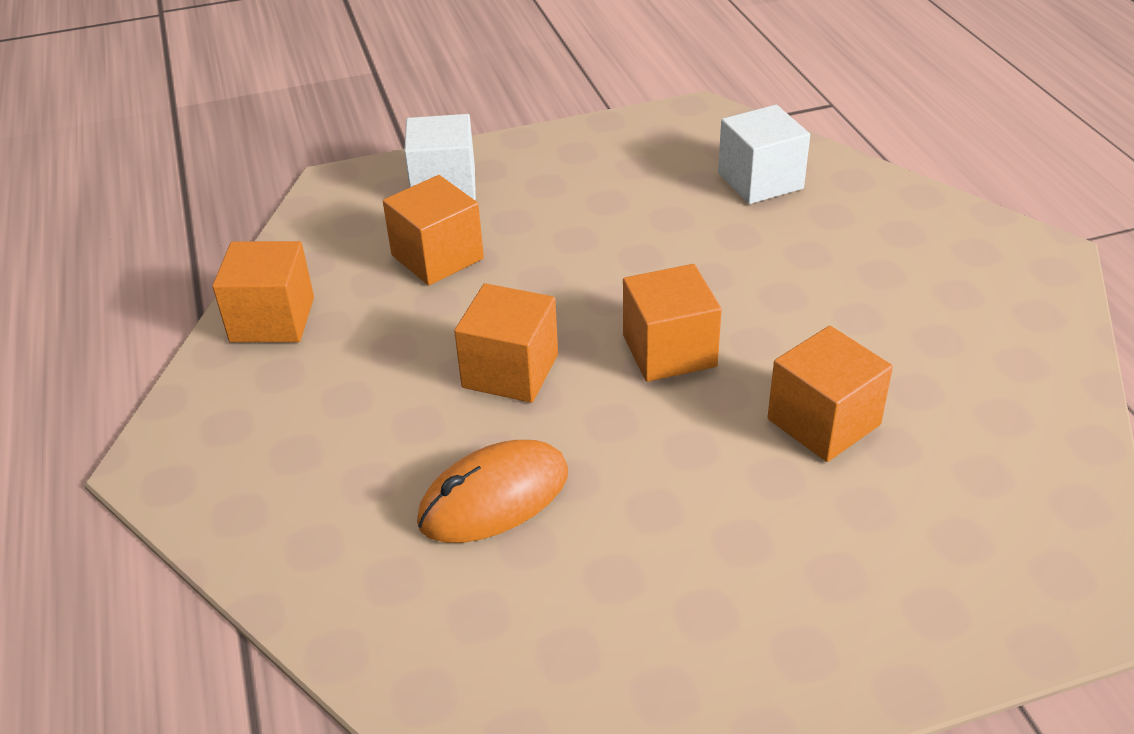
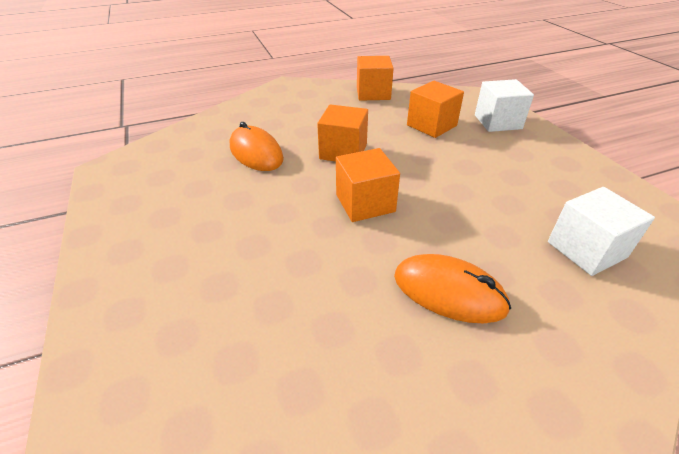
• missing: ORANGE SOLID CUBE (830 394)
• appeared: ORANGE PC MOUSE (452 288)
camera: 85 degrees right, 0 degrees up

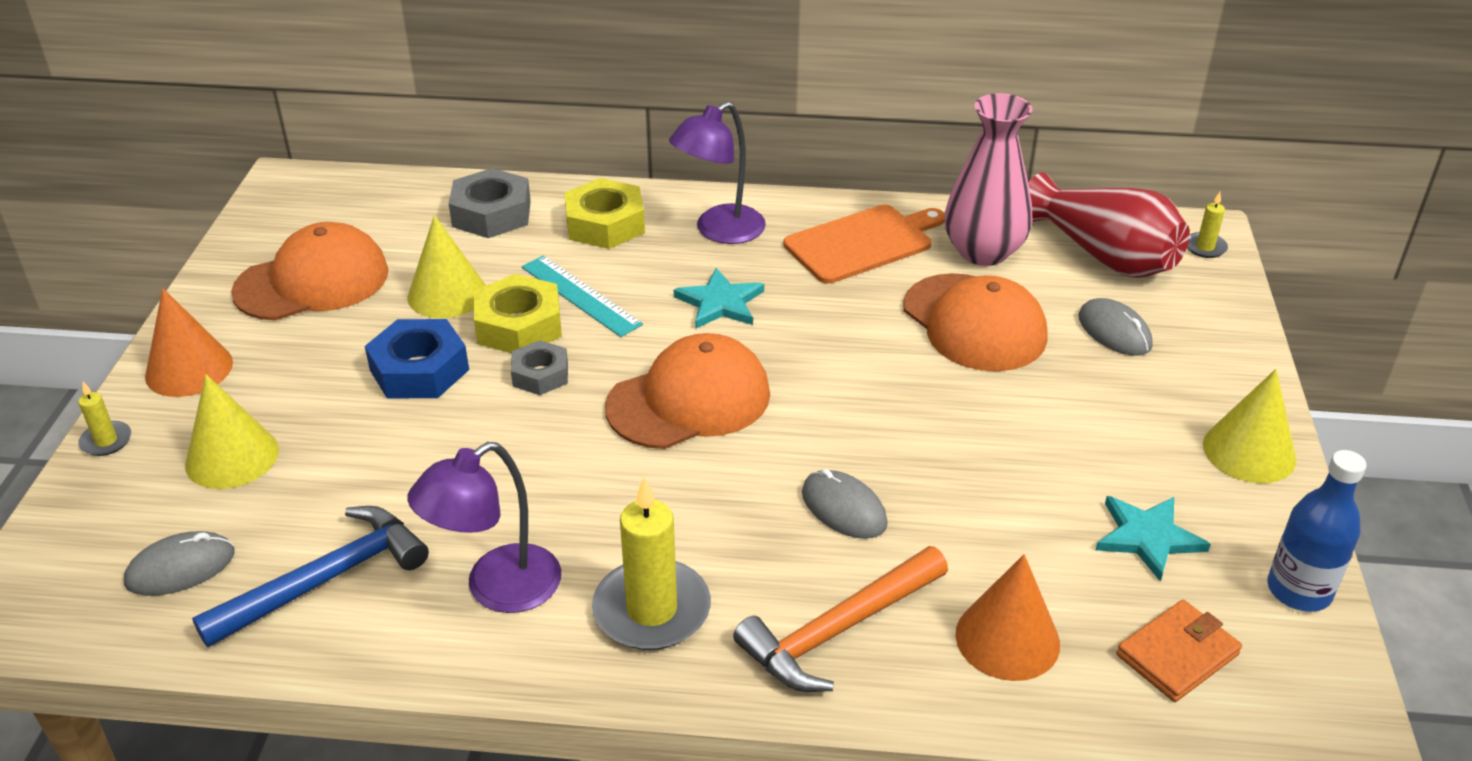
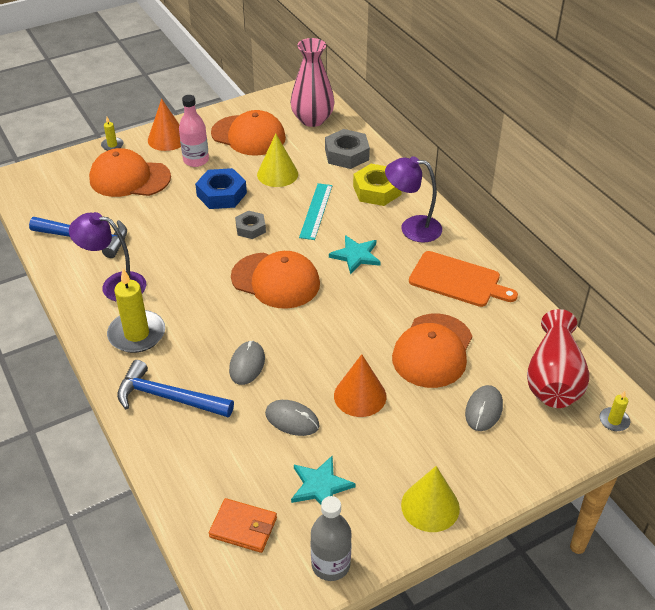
• missing: GOLDEN NUT (518 313)
• appeared: PINK FLASK (194 131)
• relocated: GRAY PC MOUSE (179 563) to (292 418)
• relocated: PINK TALL VASE (988 179) to (312 82)
• relocated: ORANGE SOLID CONE (1007 617) to (360 385)
• exchanged: GOLDEN SOLID CONE (232 431) to ORANGE CAP (130 172)
• colour: ORANGE CARPENTER'S HAMMER (840 619) to ROYAL BLUE CARPENTER'S HAMMER (175 388)
• colour: ROYAL BLUE FLASK (1317 531) to GRAY FLASK (331 538)
camera: 55 degrees right, 5 degrees up

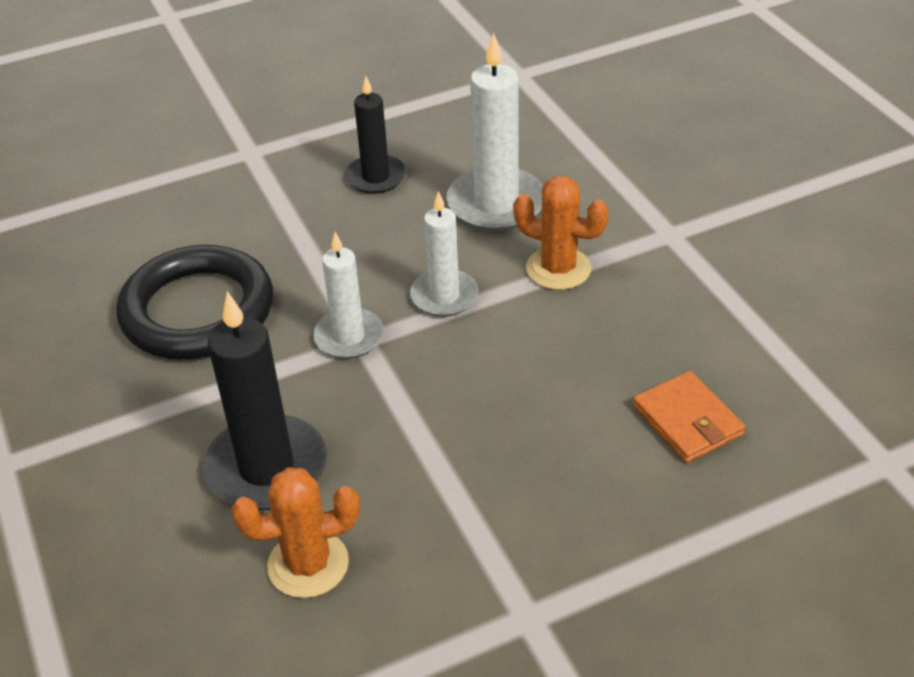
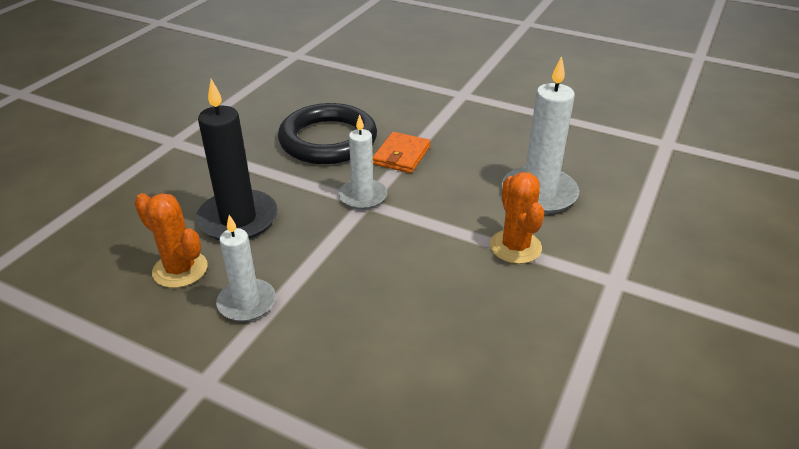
• missing: EBONY WAX CANDLE (375 135)
• relocated: SNOW-WHITE WAX CANDLE (444 254) to (246 268)
• relocated: ORANGE BILLFOLD (689 417) to (402 152)
camera: 50 degrees right, 5 degrees down

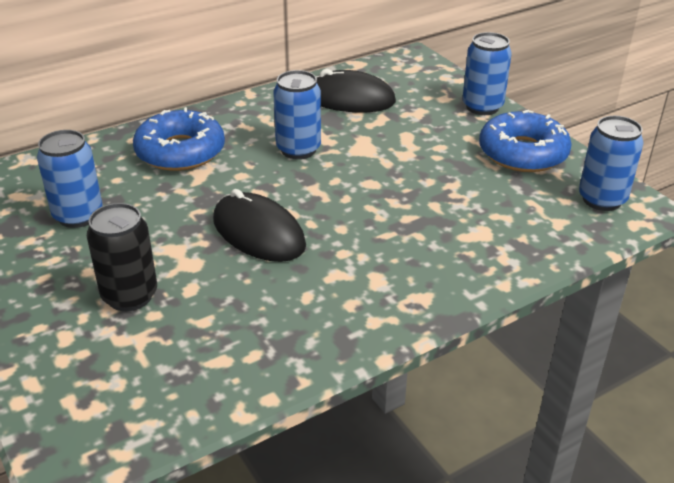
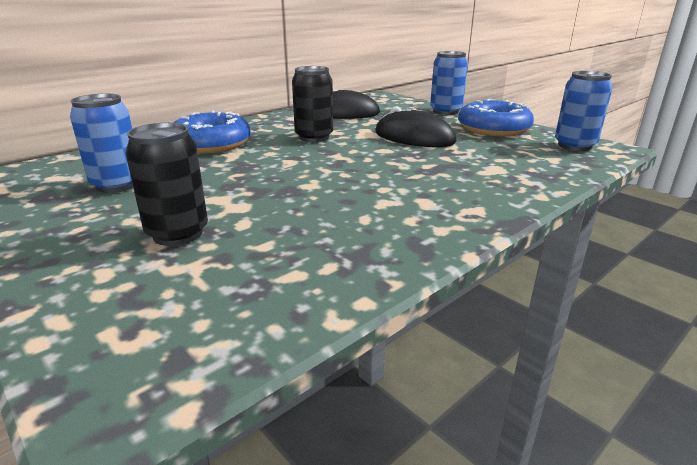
• relocated: EBONY PC MOUSE (259 225) to (416 126)
• colour: ROYAL BLUE TIN (297 114) to EBONY TIN (312 104)
camera: 10 degrees left, 10 degrees down

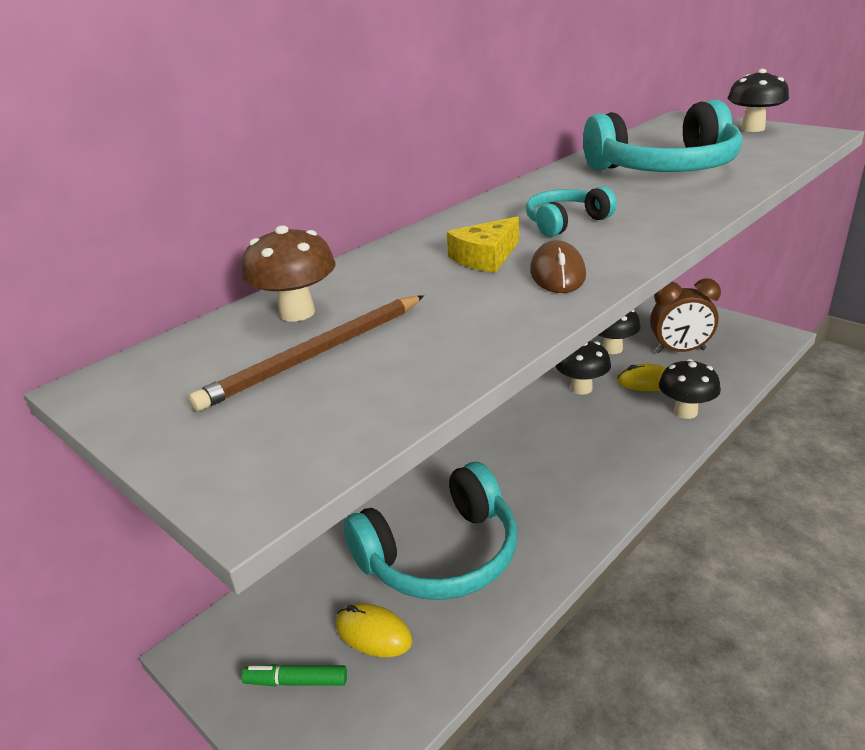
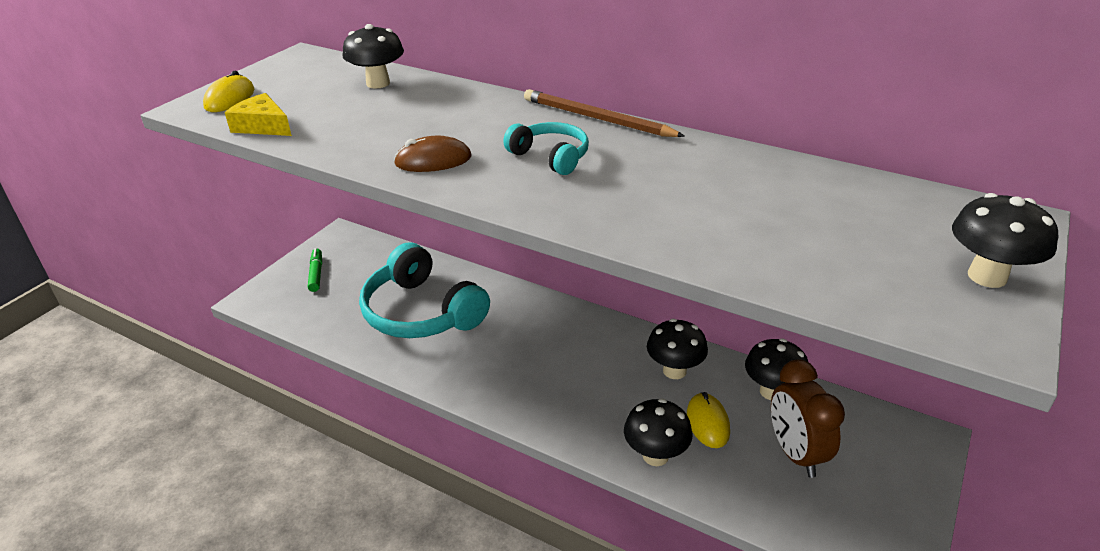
• missing: TURQUOISE OVER-EAR HEADPHONES (662 136)
• relocated: BROWN PENCIL (306 353) to (604 113)
• relocated: GOLDEN PC MOUSE (374 630) to (228 91)
• relocated: GOLDEN PIECE OF CHEESE (483 244) to (258 114)
• colour: BROWN FUNGUS (289 273) to EBONY FUNGUS (373 56)
camera: 75 degrees right, 5 degrees up

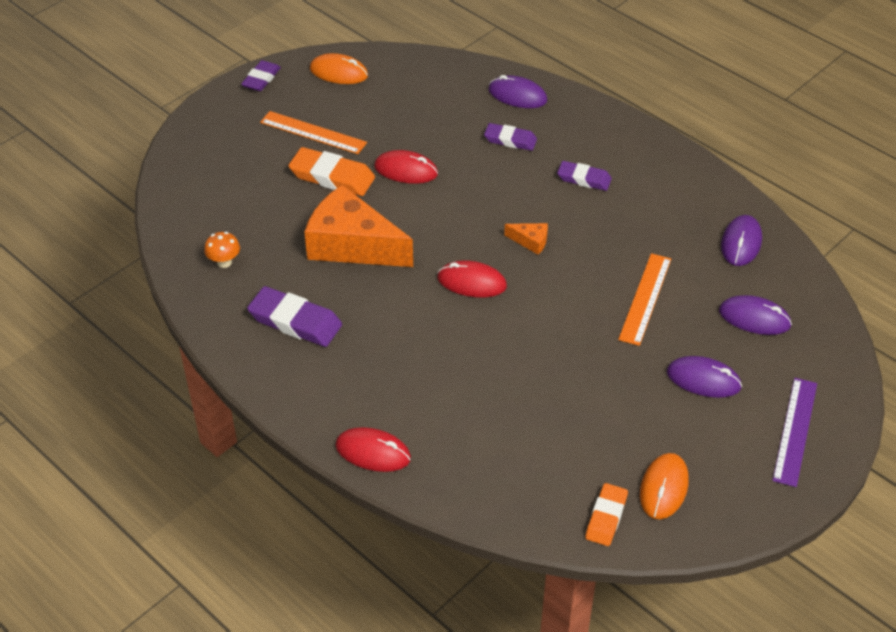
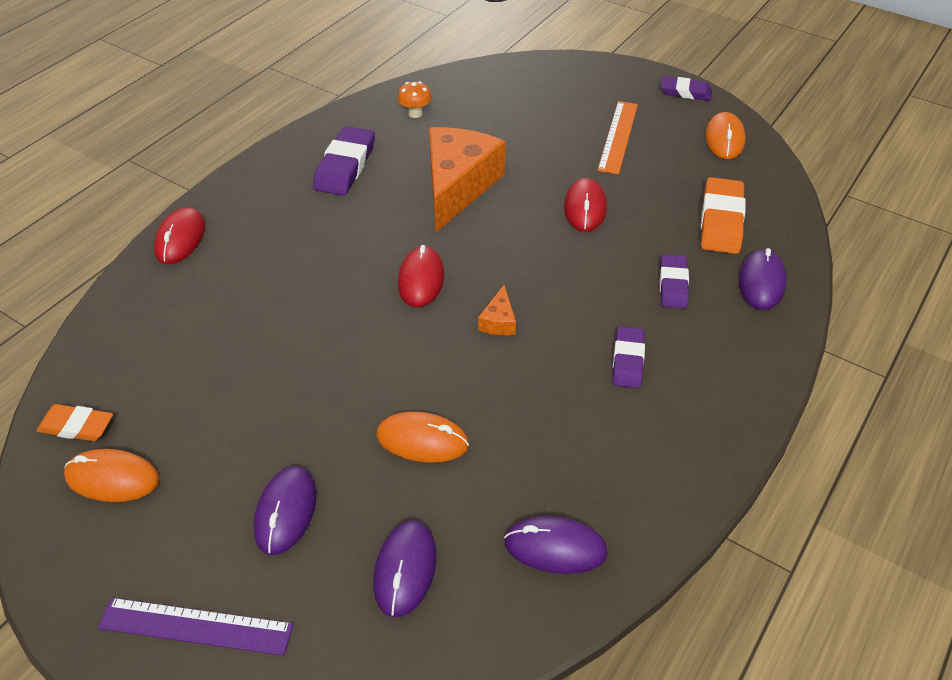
• relocated: ORANGE GUM ERASER (331 171) to (723 215)
• exchanged: ORANGE MEASURING STICK (644 299) to ORANGE PC MOUSE (422 437)
camera: 80 degrees right, 0 degrees up

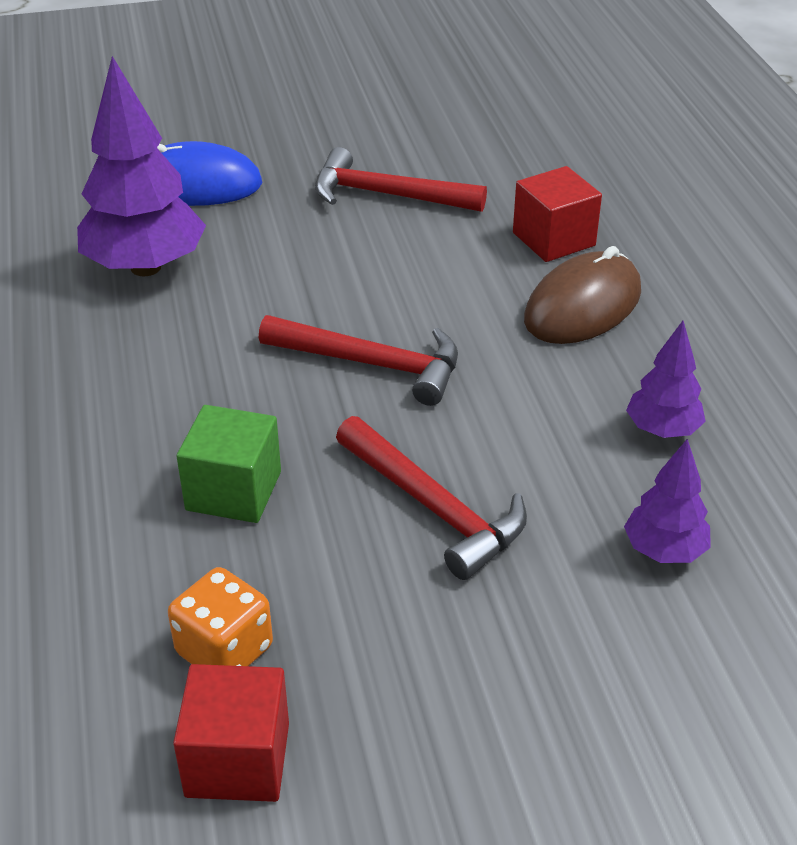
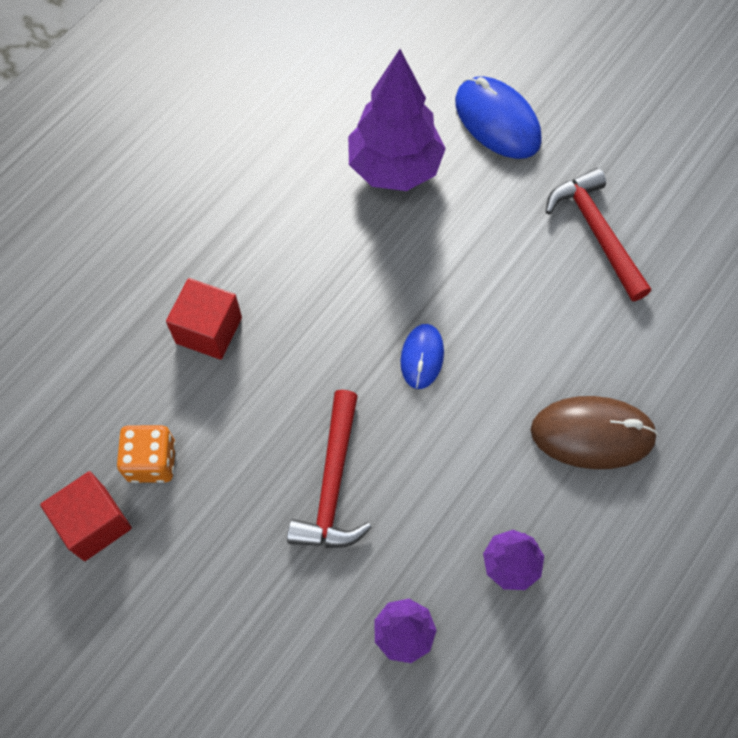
• missing: LEAF-GREEN SOLID CUBE (229 464)
• relocated: CRIMSON SOLID CUBE (557 214) to (204 319)
• exchanged: CRIMSON CARPENTER'S HAMMER (358 360) to ROYAL BLUE PC MOUSE (422 356)
camera: 50 degrees right, 25 degrees up

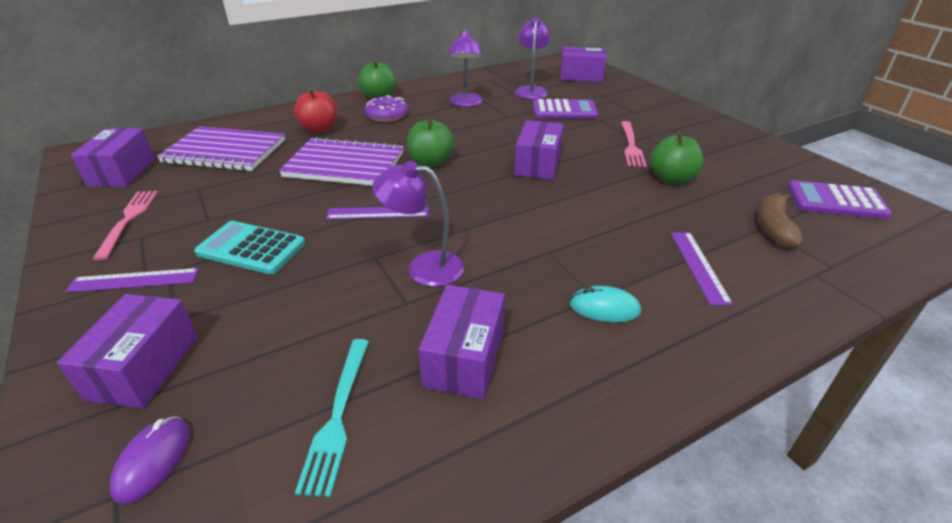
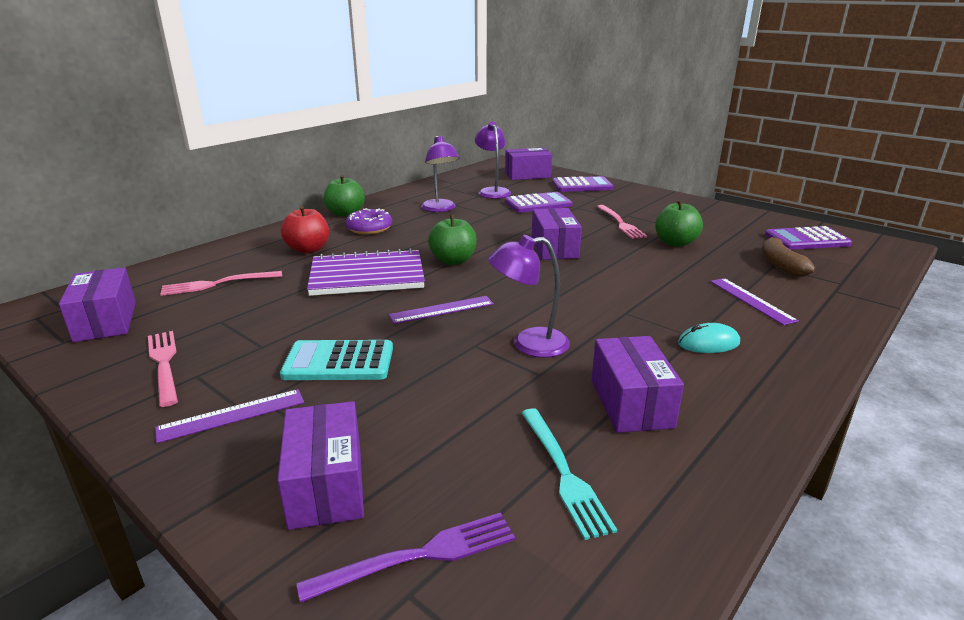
• appeared: PURPLE ADDING MACHINE (582 184)
• exchanged: PURPLE PC MOUSE (150 460) to PURPLE DINNER FORK (405 557)
• exchanged: PURPLE NOTEPAD (221 148) to PINK DINNER FORK (221 283)
camera: 20 degrees left, 10 degrees down

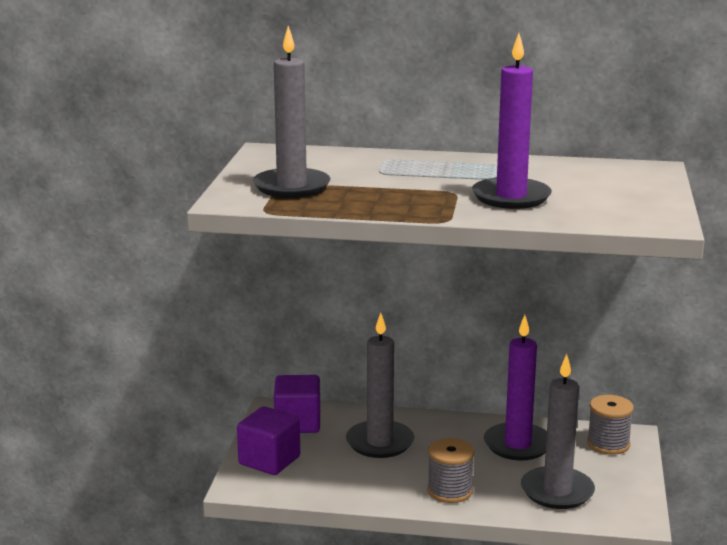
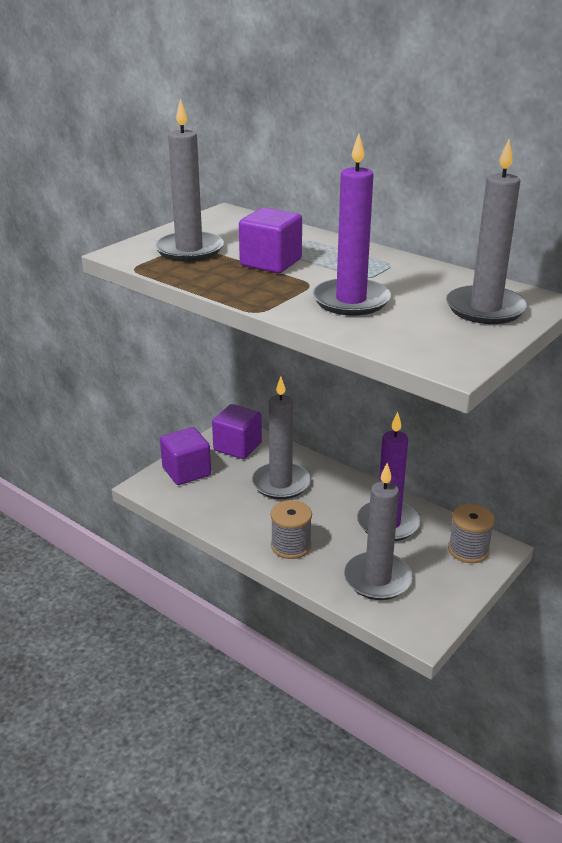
• appeared: PURPLE SOLID CUBE (270 240)
• appeared: GRAY WAX CANDLE (487 231)
camera: 30 degrees right, 10 degrees up

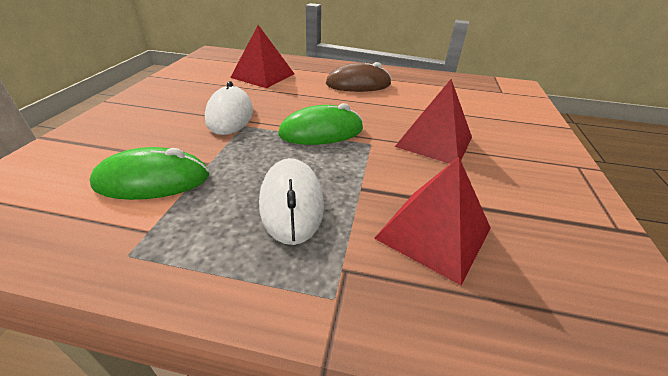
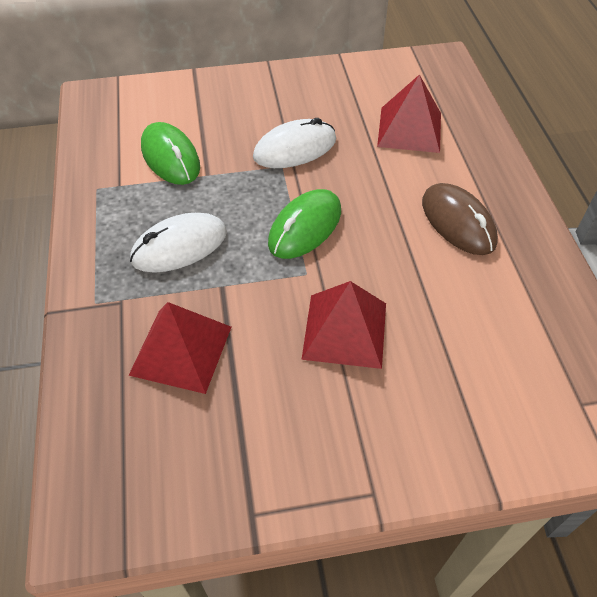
• spun: LEAF-GREEN PC MOUSE (320 124) = (304 224) 75 degrees clockwise
camera: 70 degrees right, 15 degrees up

